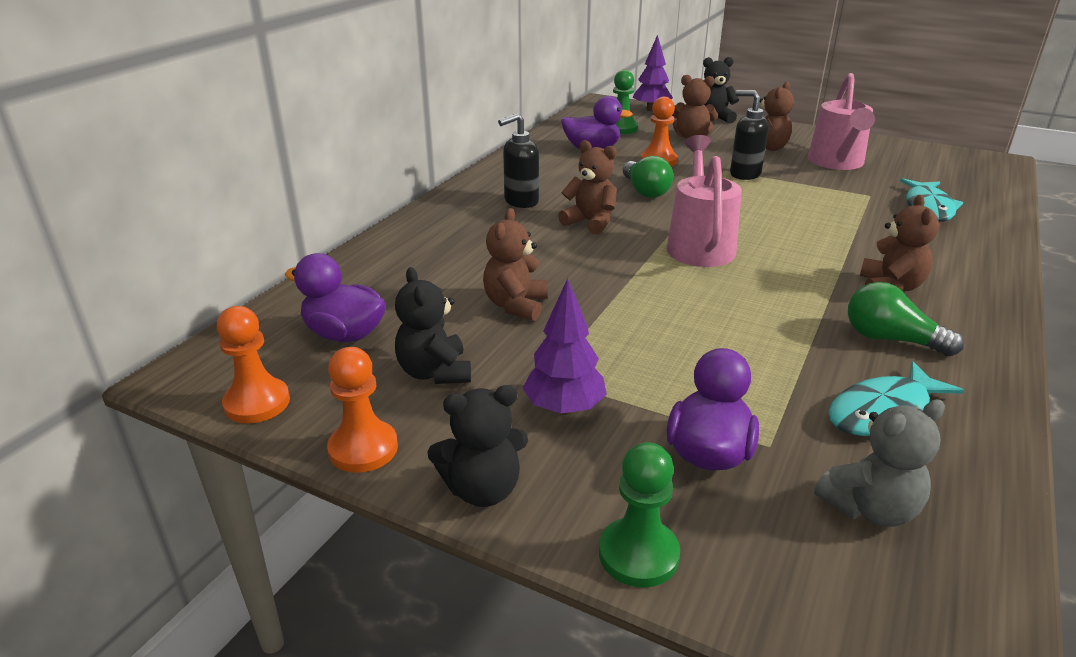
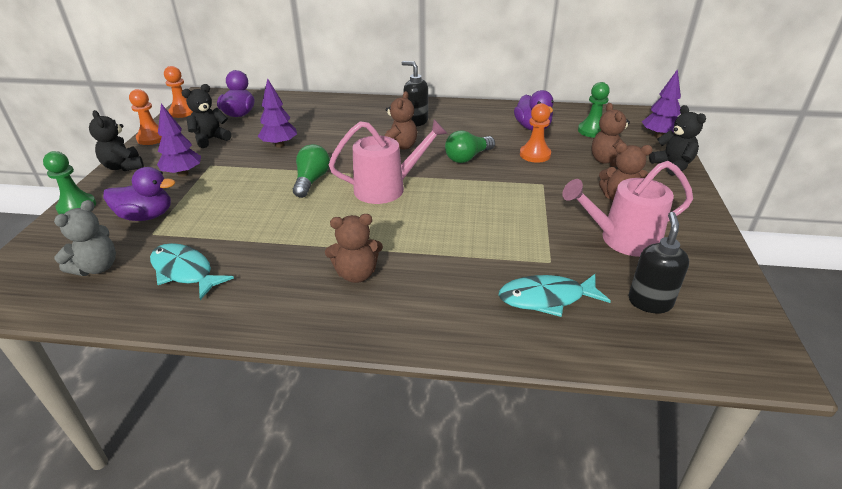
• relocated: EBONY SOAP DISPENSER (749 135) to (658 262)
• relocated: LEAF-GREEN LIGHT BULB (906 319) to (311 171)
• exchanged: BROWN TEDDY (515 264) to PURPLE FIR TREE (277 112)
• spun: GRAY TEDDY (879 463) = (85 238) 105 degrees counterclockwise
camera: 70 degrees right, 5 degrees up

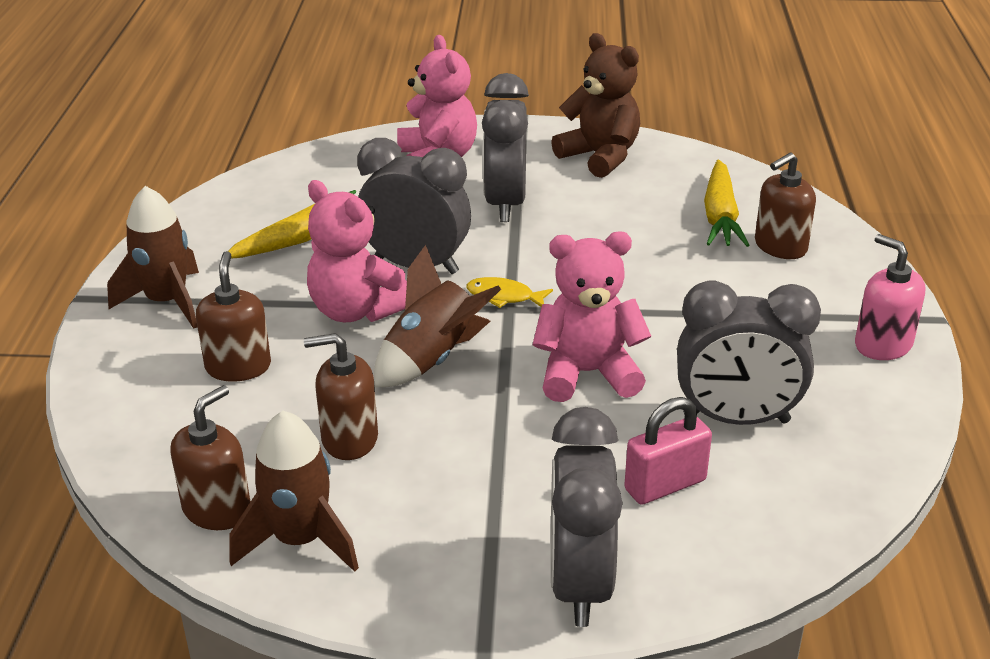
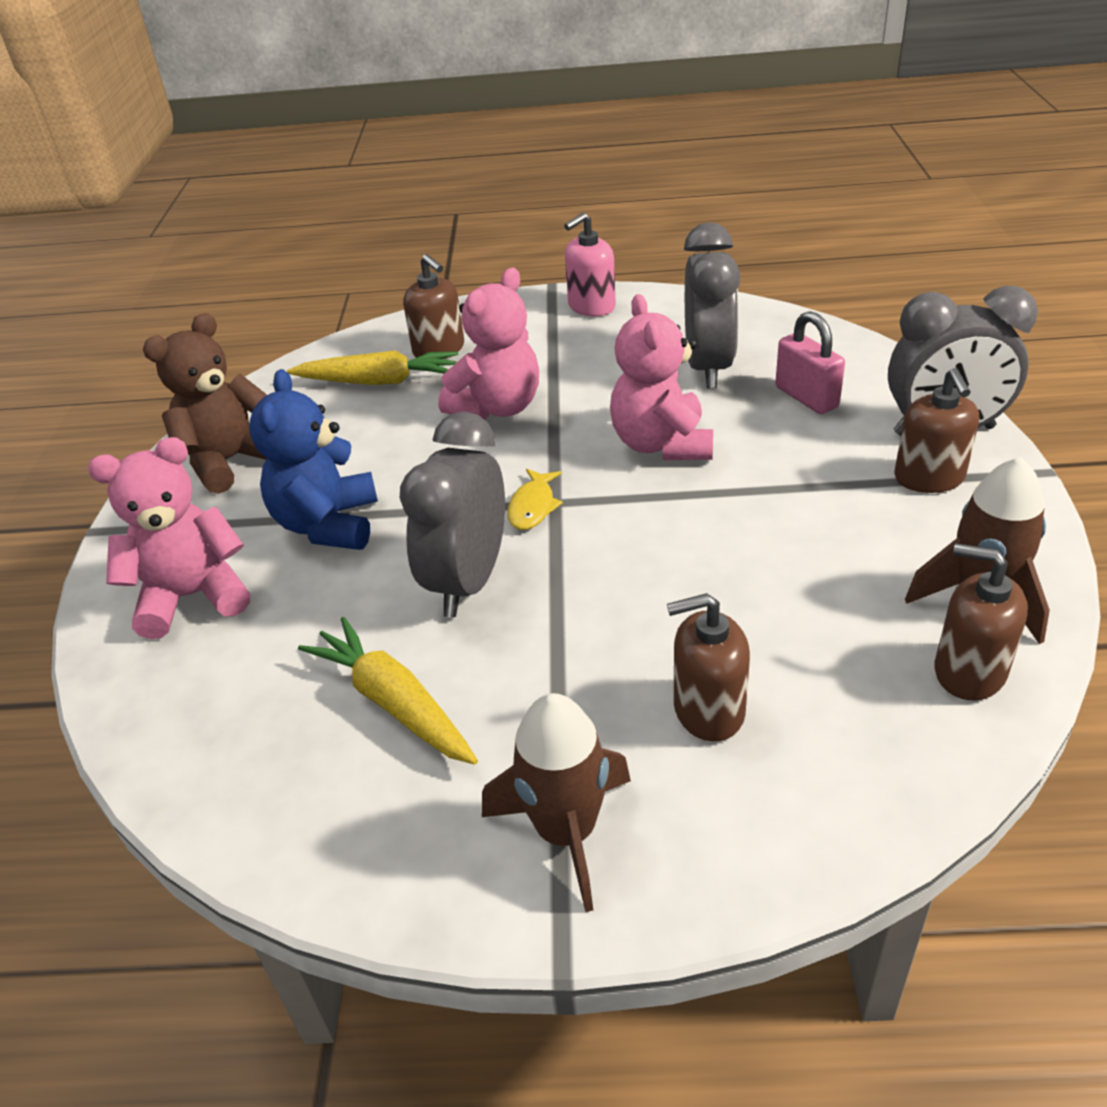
• missing: BROWN ROCKET (437 316)
• relocated: BROWN SOAP DISPENSER (341 396) to (936 430)
• relocated: PINK TEDDY (357 251) to (488 344)
• exchanged: GRAY ALARM CLOCK (505 147) to ROYAL BLUE TEDDY (313 459)
camera: 90 degrees left, 5 degrees up

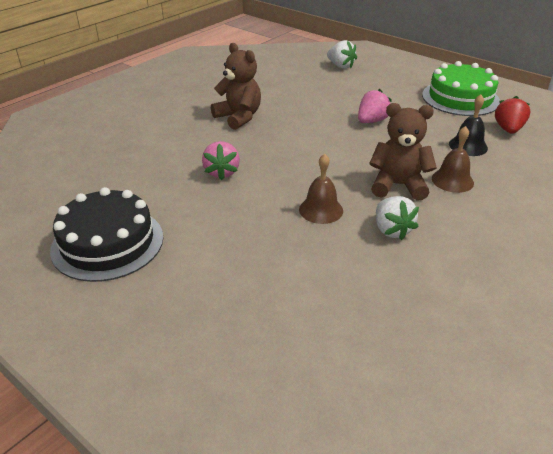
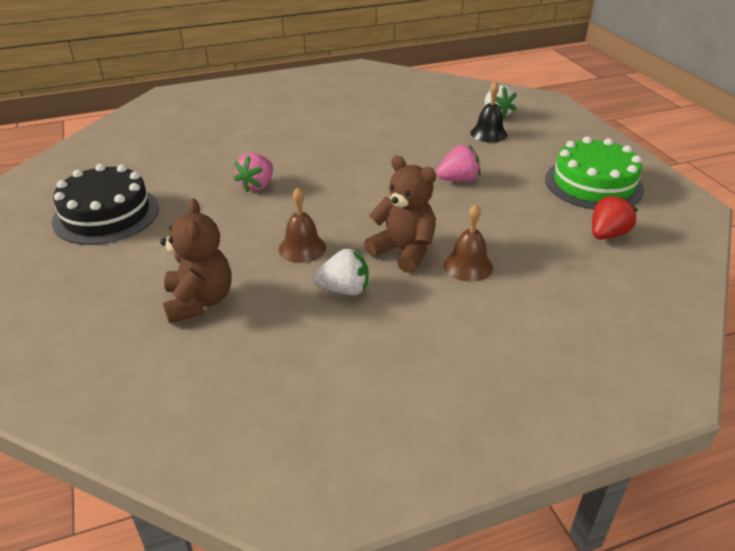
• relocated: BROWN TEDDY (236 86) to (196 261)
• relocated: EBONY BELL (468 125) to (488 112)
• spun: SNOW-WHITE STRAWBERRY (397 218) = (340 272) 105 degrees counterclockwise
camera: 30 degrees right, 0 degrees up

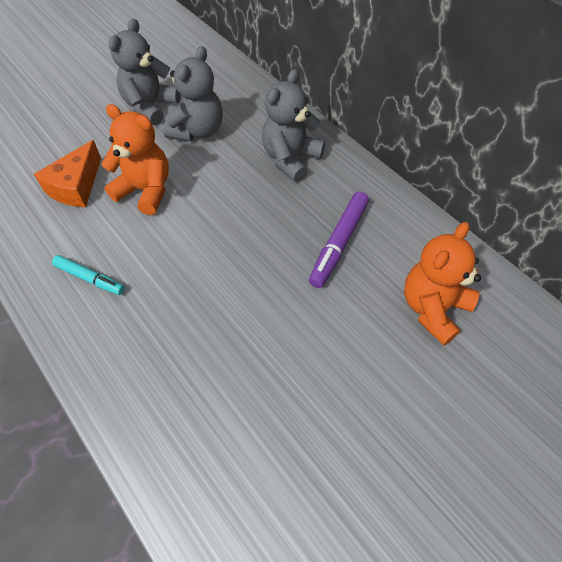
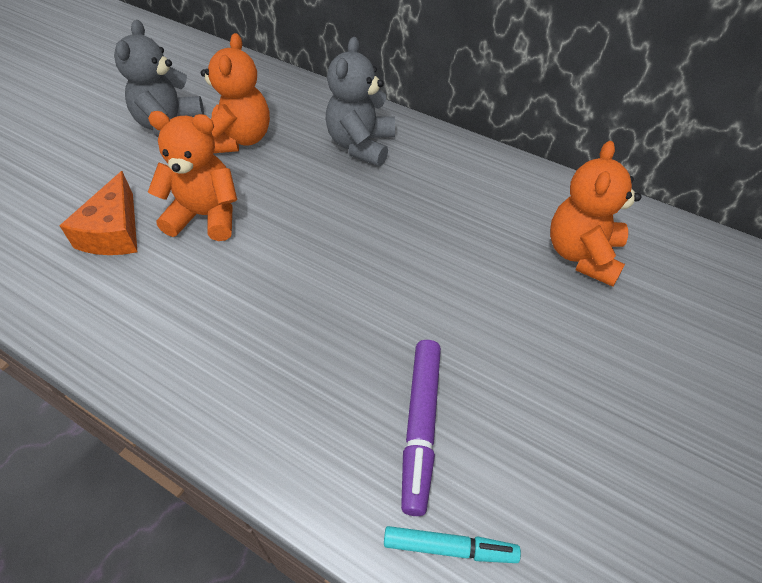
• relocated: TURQUOISE FELT PEN (88 275) to (452 544)
• relocated: PURPLE FELT PEN (339 240) to (421 428)
• colour: GRAY TEDDY (193 93) to ORANGE TEDDY (235 93)
camera: 20 degrees left, 5 degrees down

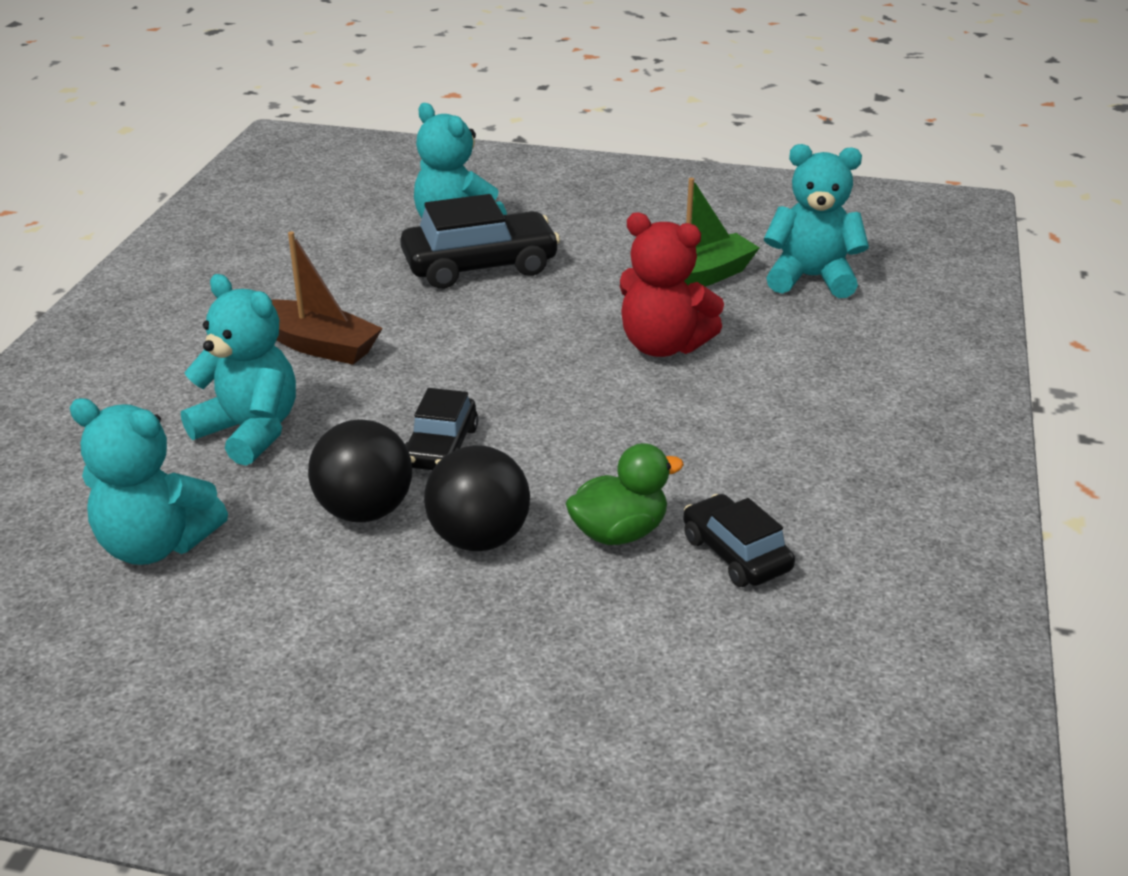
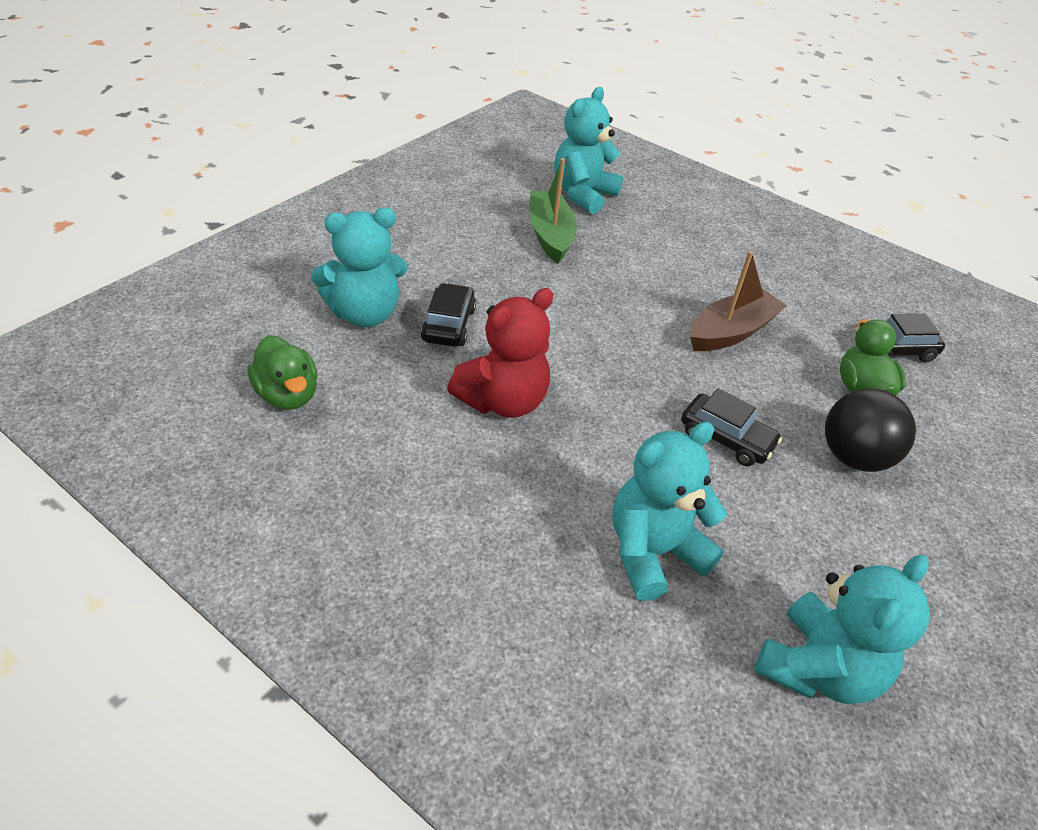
• missing: EBONY SPHERE (360 471)
• appeared: LEAF-GREEN RUBBER DUCK (282 372)
• relocated: BROWN TOY BOAT (327 298) to (738 301)
• relocated: CRIMSON TEDDY (672 285) to (500 353)
• size: EBONY AUTOMOBILE (480 241) = (448 315) x0.60
camera: 70 degrees left, 10 degrees up

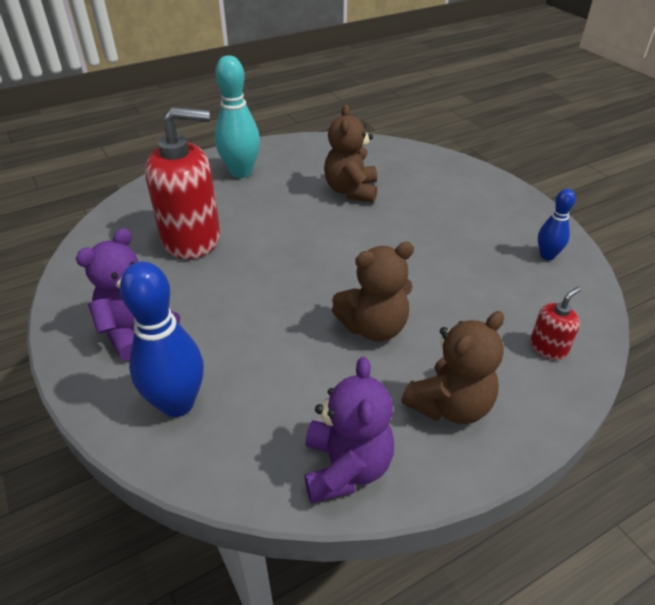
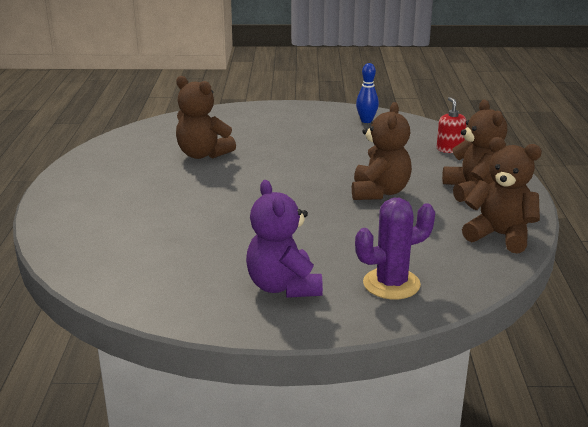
• missing: CRIMSON SOAP DISPENSER (182 183)
• missing: TURQUOISE SKITTLE (237 117)
• exchanged: ROYAL BLUE SKITTLE (162 339) to PURPLE CACTUS (395 248)
• colour: PURPLE TEDDY (349 430) to BROWN TEDDY (502 195)
camera: 60 degrees left, 15 degrees down

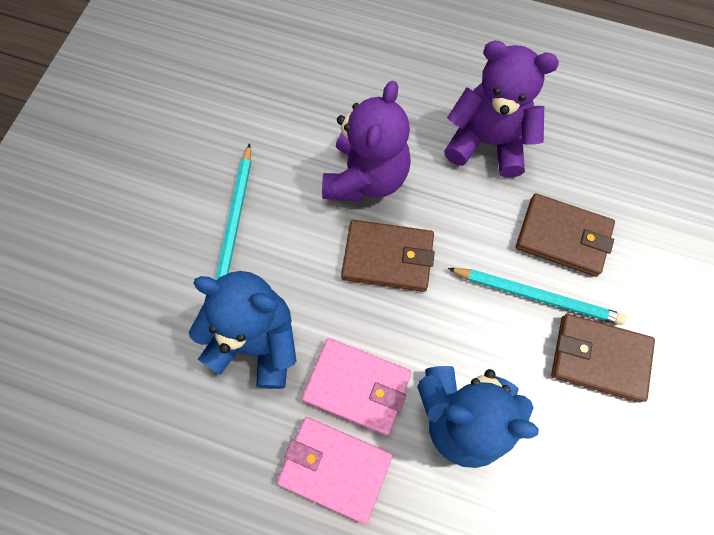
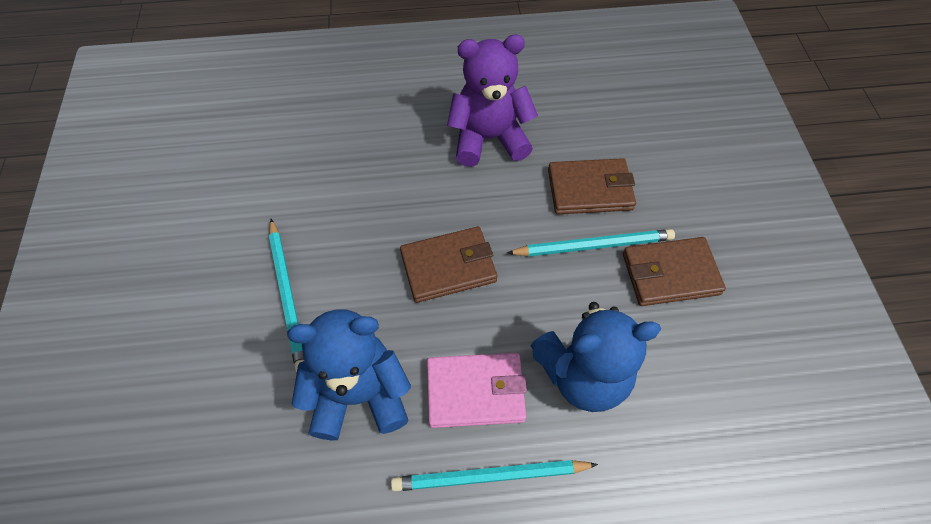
• missing: PURPLE TEDDY (366 141)
• exchanged: PINK BILLFOLD (334 470) to TURQUOISE PENCIL (494 475)
camera: 25 degrees left, 10 degrees down

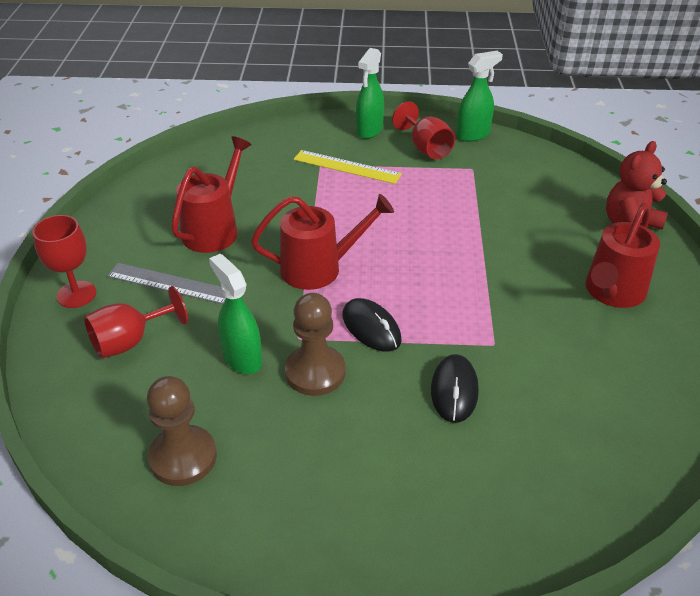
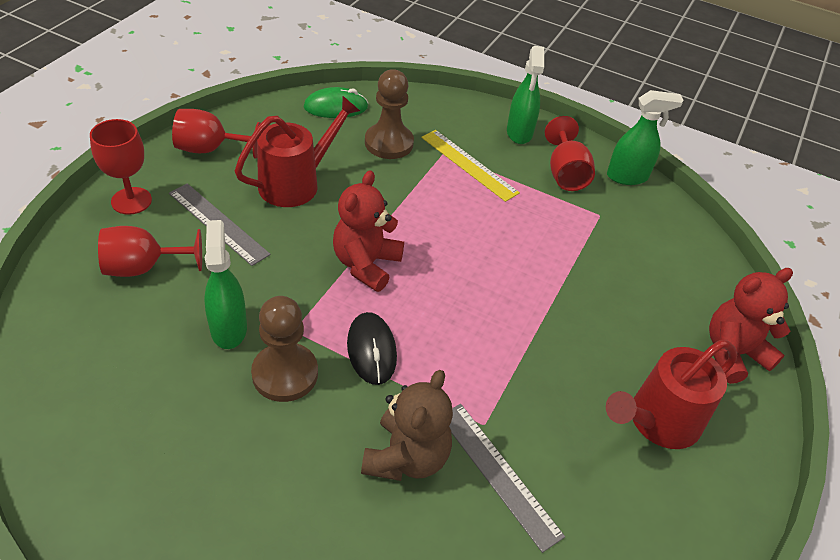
• appeared: CRIMSON GOBLET (216 134)
• appeared: LEAF-GREEN PC MOUSE (336 102)
• appeared: GRAY MEASURING STICK (507 478)
• relocated: BROWN GAME PAWN (182 431) to (389 114)
• exchanged: CRIMSON WATERING POT (322 242) to CRIMSON TEDDY (368 231)
• exchanged: EBONY PC MOUSE (455 388) to BROWN TEDDY (407 425)
• spun: LEAF-GREEN SPRAYER (370 93) = (525 95) 45 degrees counterclockwise
camera: 20 degrees right, 5 degrees up

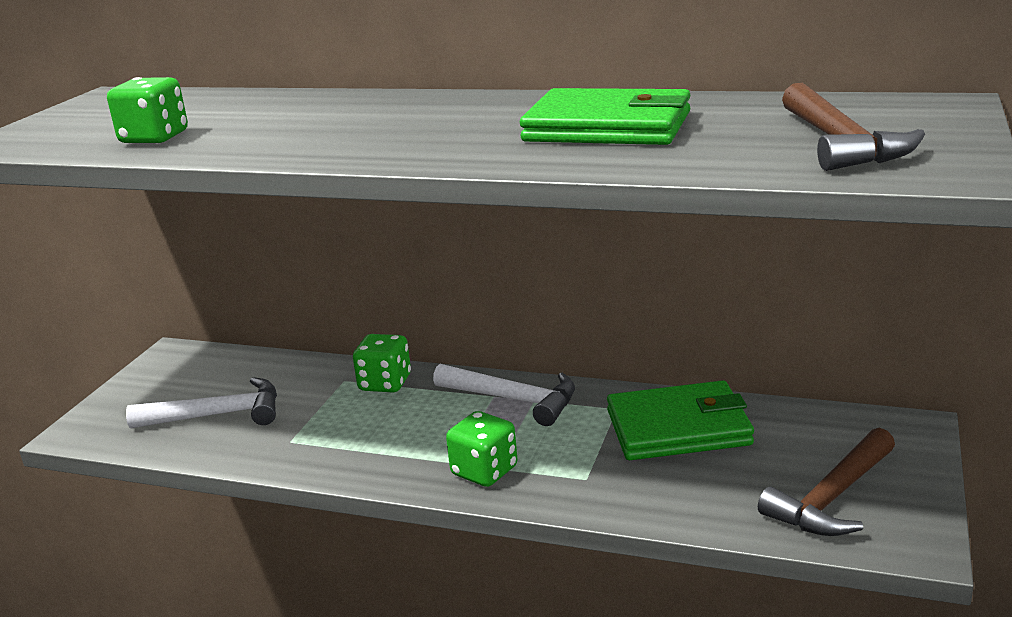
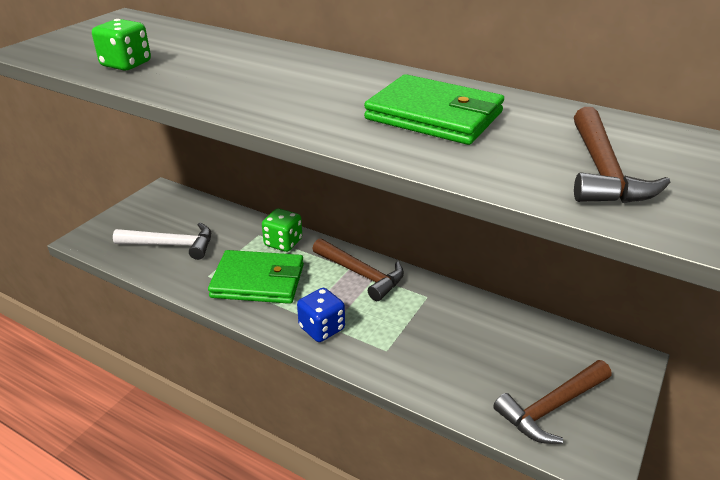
• relocated: LEAF-GREEN BILLFOLD (680 420) to (256 277)
• colour: SNOW-WHITE CARPENTER'S HAMMER (504 395) to BROWN CARPENTER'S HAMMER (358 269)
• colour: LEAF-GREEN DICE (482 449) to ROYAL BLUE DICE (321 315)
camera: 10 degrees right, 10 degrees up

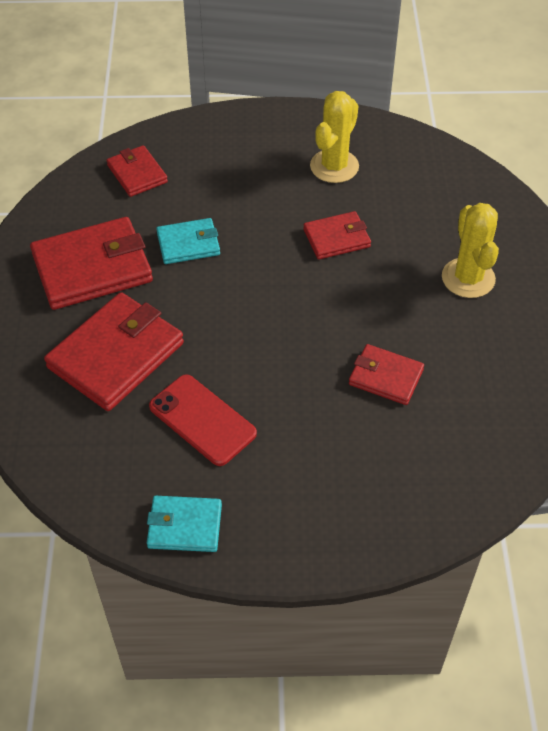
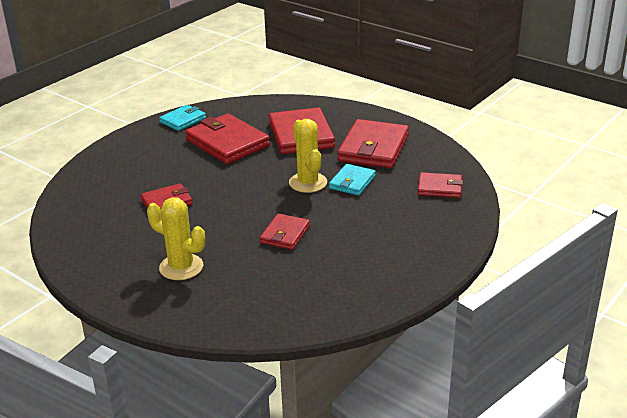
• relocated: GOLDEN CACTUS (334 137) to (308 156)
• exchanged: CRIMSON MOBILE PHONE (203 420) to CRIMSON BILLFOLD (227 138)
camera: 130 degrees right, 20 degrees down

